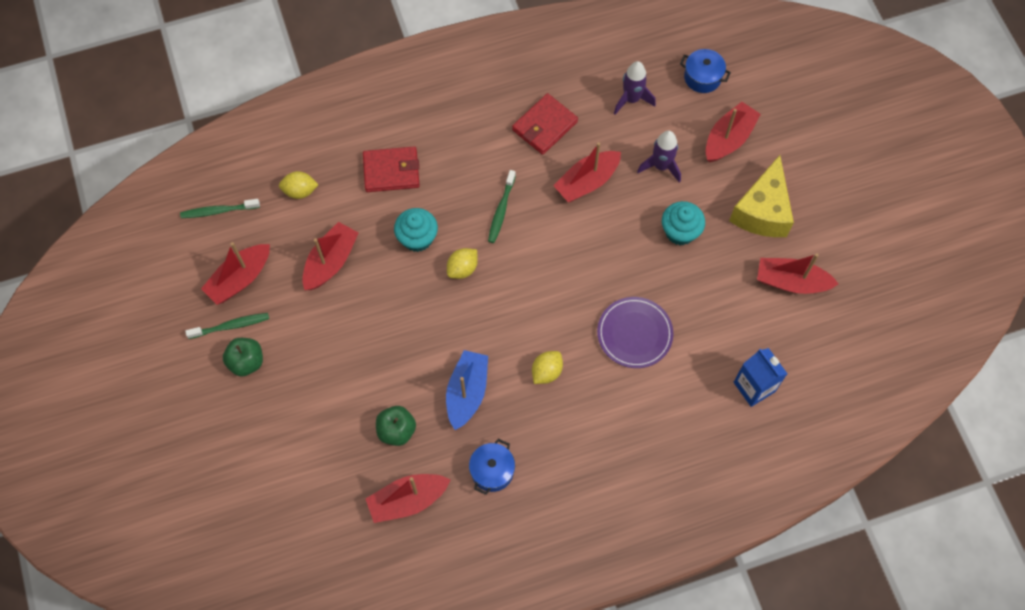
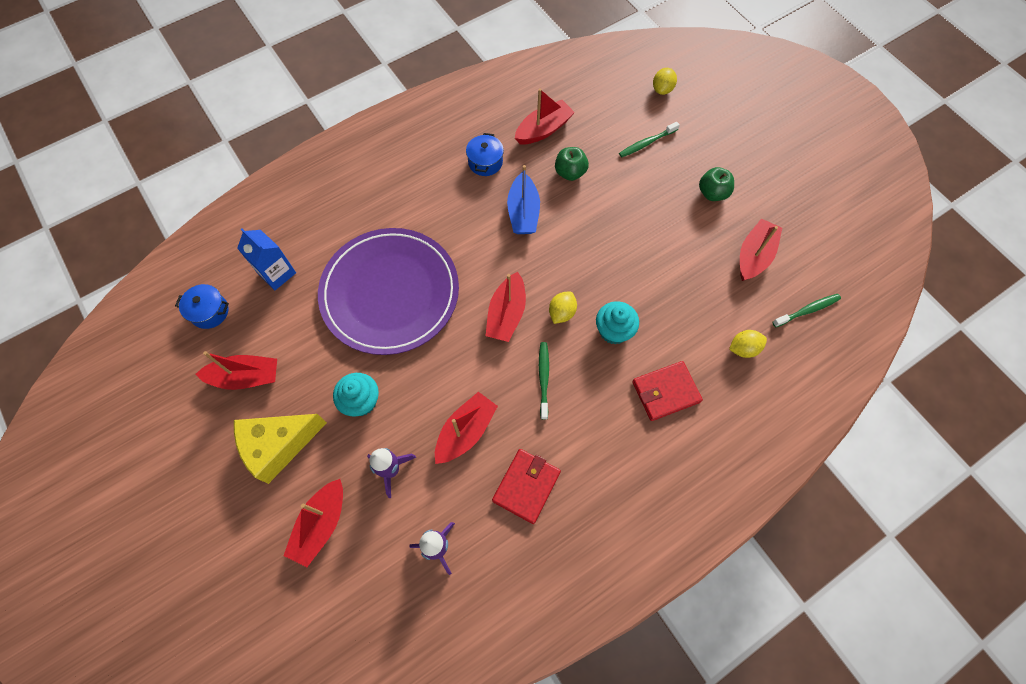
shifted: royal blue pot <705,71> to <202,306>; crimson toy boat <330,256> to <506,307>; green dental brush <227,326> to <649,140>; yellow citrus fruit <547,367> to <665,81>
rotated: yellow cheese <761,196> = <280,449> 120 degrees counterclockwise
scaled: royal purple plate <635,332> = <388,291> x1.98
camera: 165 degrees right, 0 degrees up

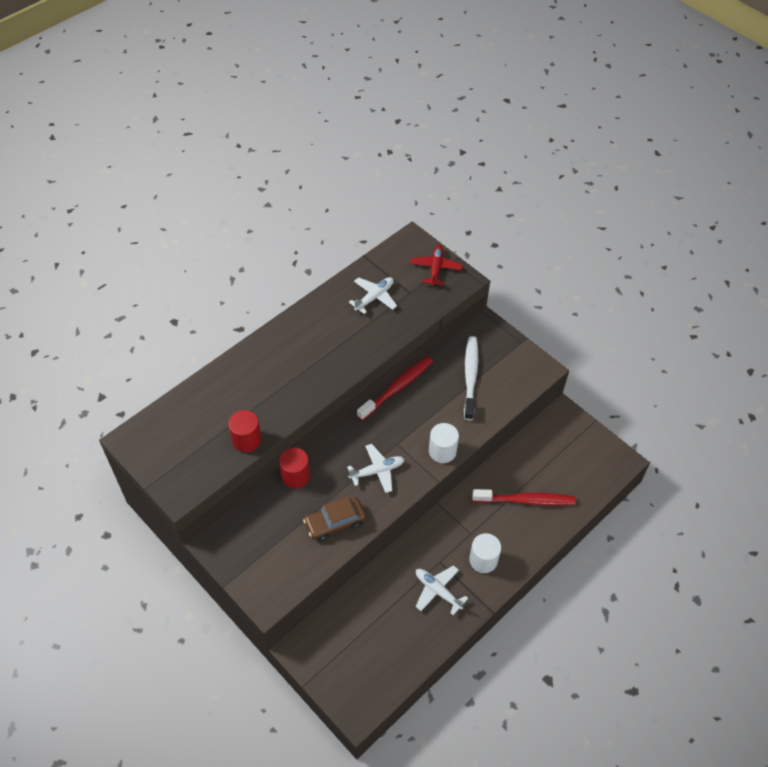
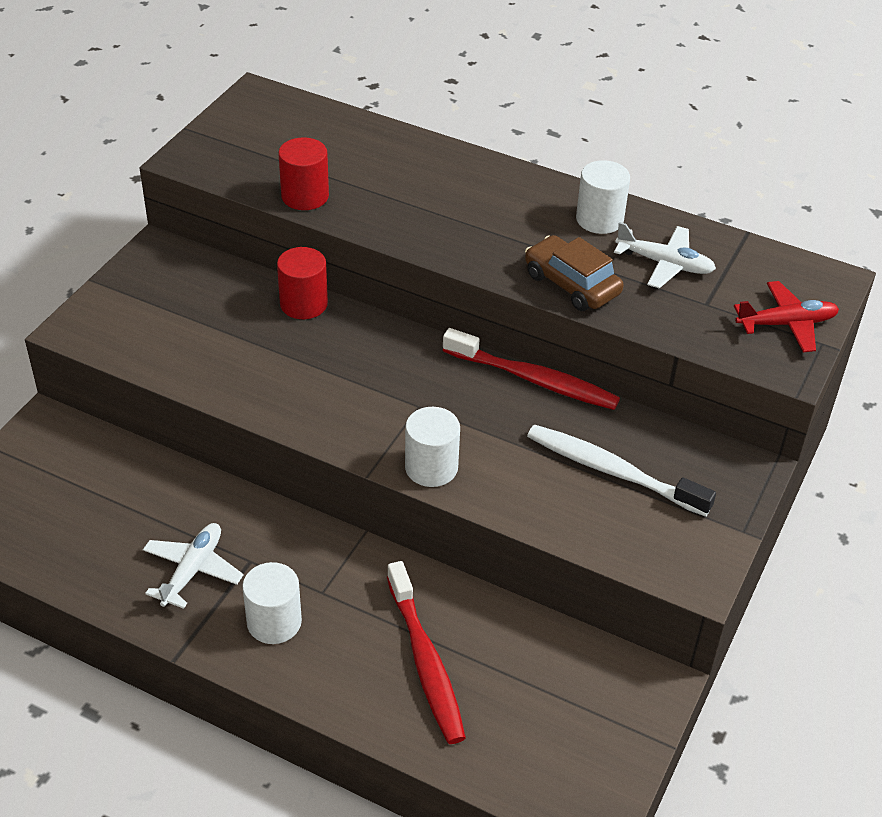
gone: white aeroplane <375,468>
new: white cylinder shape <603,197>
shifted: brown toy car <334,518> to <574,273>
rotated: white dental brush <471,378> = <621,471> 135 degrees counterclockwise
camera: 70 degrees right, 10 degrees down

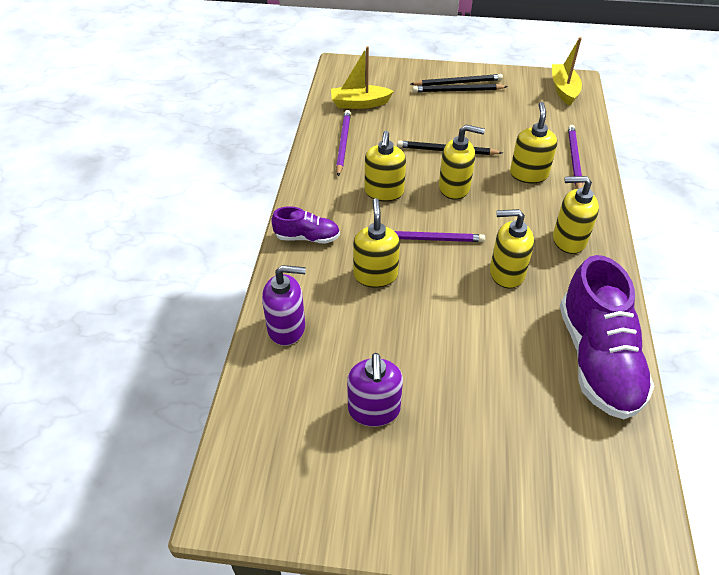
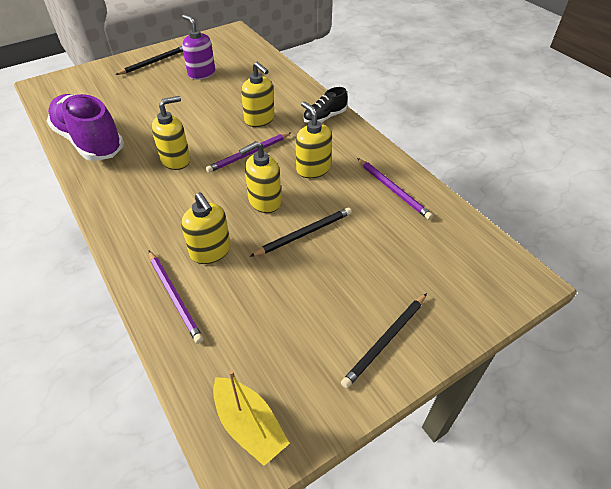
gone: royal purple pump bottle <284,305>; yellow toy boat <362,77>; yellow pump bottle <576,215>
shifted: jet-black wooden pencil <460,88> to <149,60>
repainted: royal purple sneaker <305,225> to jet-black sneaker <325,105>
camera: 140 degrees right, 0 degrees up

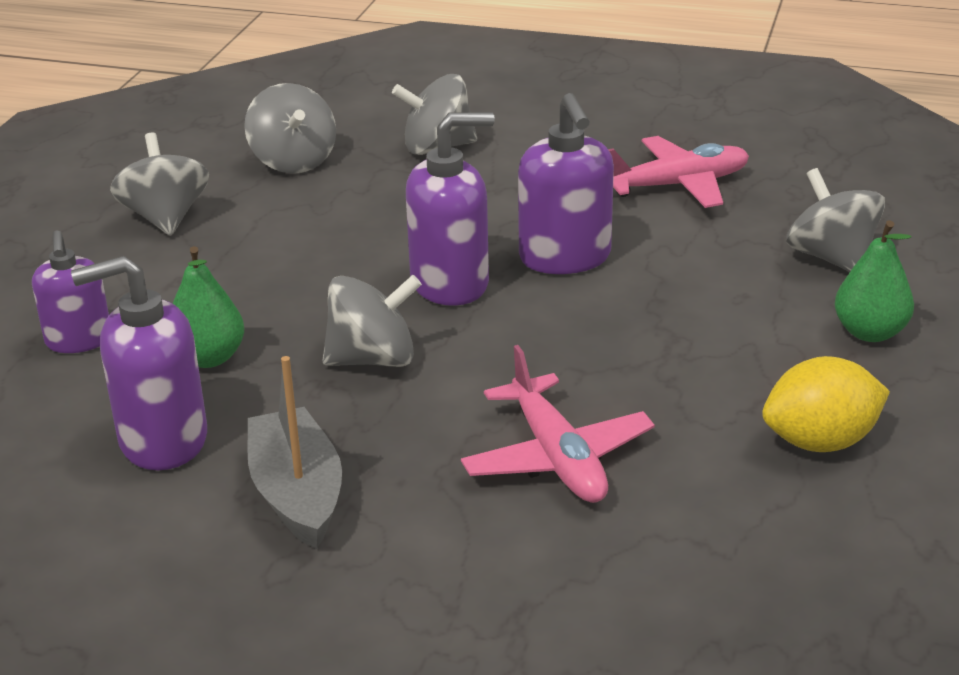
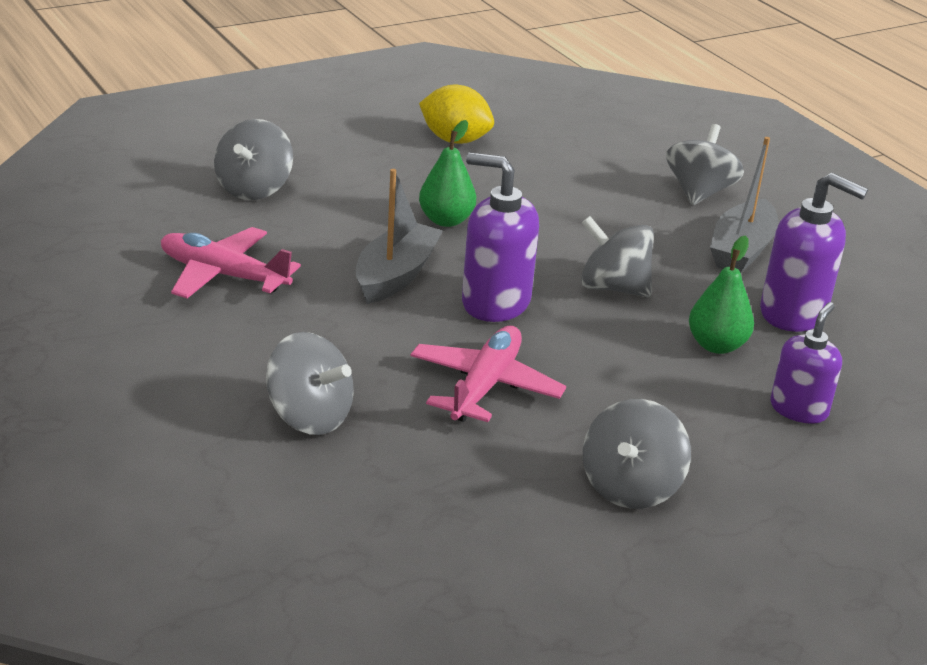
shifted: rosy aeroplane <558,424> to <488,374>; green pear <874,281> to <447,173>; gray spinning top <290,128> to <705,164>
swapped: royal purple pump bottle <566,183> to gray toy boat <399,236>
camera: 140 degrees left, 0 degrees up

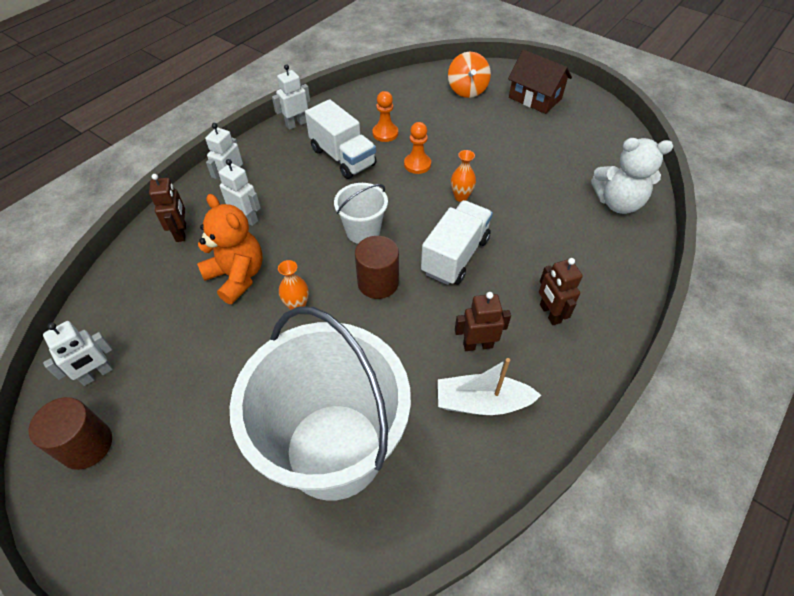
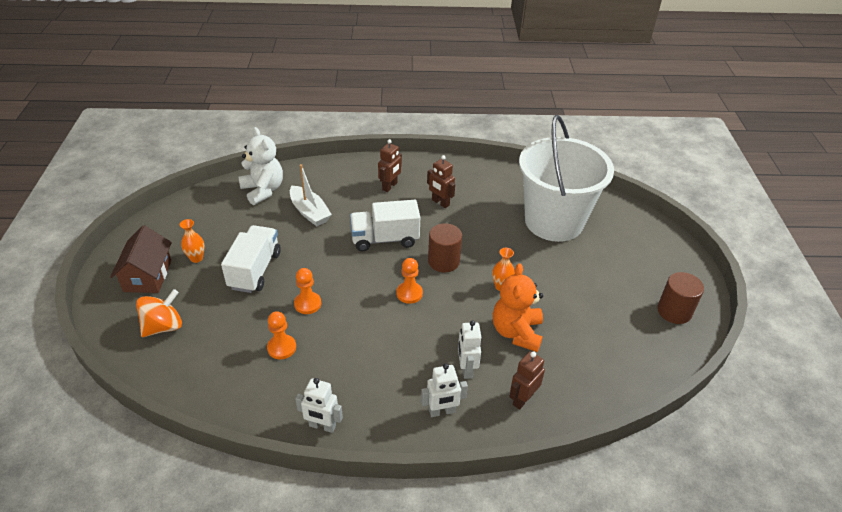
gone: white robot <78,353>
shifted: orange-coloured tall vase <463,176> to <192,241>; white toy truck <340,139> to <251,259>; white toy boat <489,386> to <311,195>
swapped: white pail <361,213> to orange-coloured game pawn <409,281>
camera: 130 degrees left, 10 degrees down

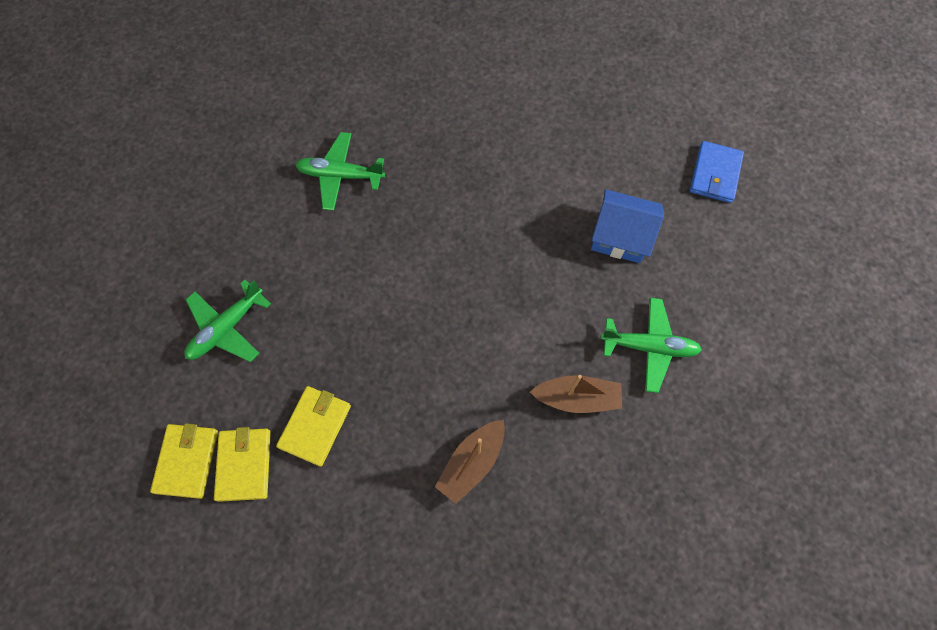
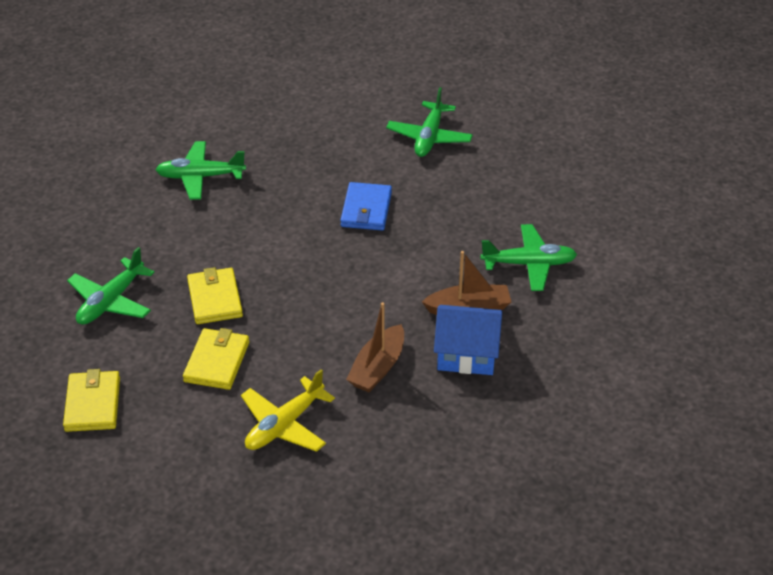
new: yellow aeroplane <288,410>; green aeroplane <429,122>
shifted: yellow billfold <242,464> to <215,295>; royal blue billfold <717,172> to <366,206>; royal blue toy house <627,226> to <468,340>
camera: 10 degrees left, 25 degrees down

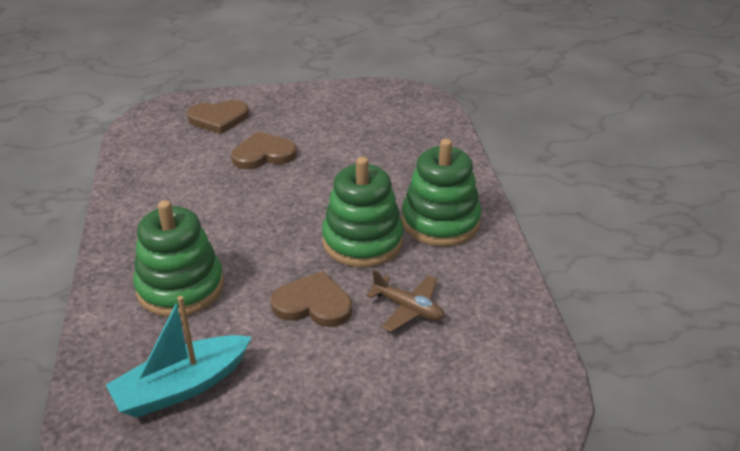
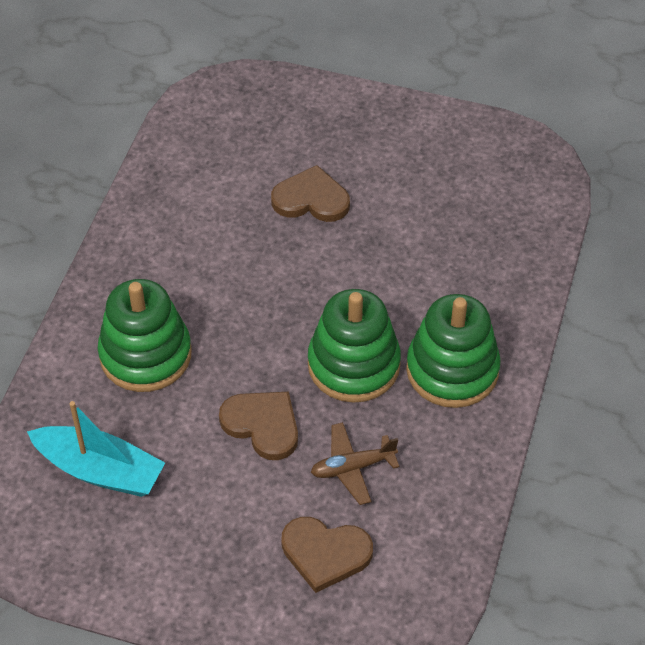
shifted: brown heart shape <218,117> to <327,555>
rotated: teal toy boat <178,357> = <96,449> 150 degrees counterclockwise; brown aeroplane <405,301> = <355,463> 105 degrees clockwise
camera: 25 degrees right, 15 degrees up

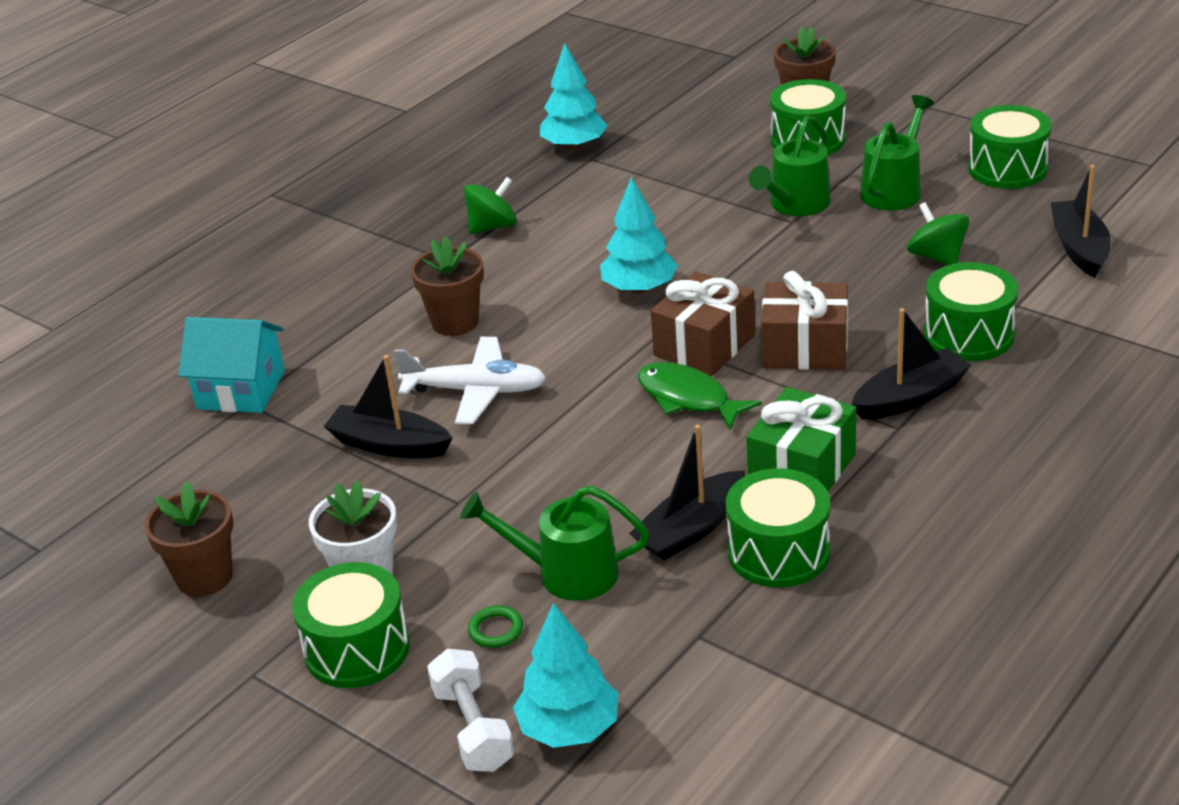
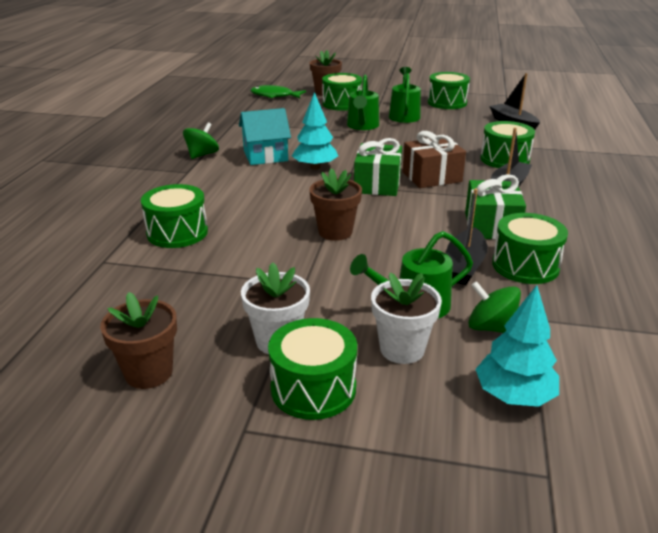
gone: jet-black toy boat <388,406>; white aeroplane <470,380>; white hand weight <470,710>; teal fir tree <574,96>
new: green drum <174,216>
shifted: teal toy house <231,365> to <265,136>; green toy fish <700,396> to <278,91>; brown potted plant <447,286> to <335,204>; green spinning top <938,233> to <494,307>
swapped: green hoop <495,627> to white potted plant <406,318>
repainted: brown present <703,323> to green present <378,167>
camera: 30 degrees left, 5 degrees down

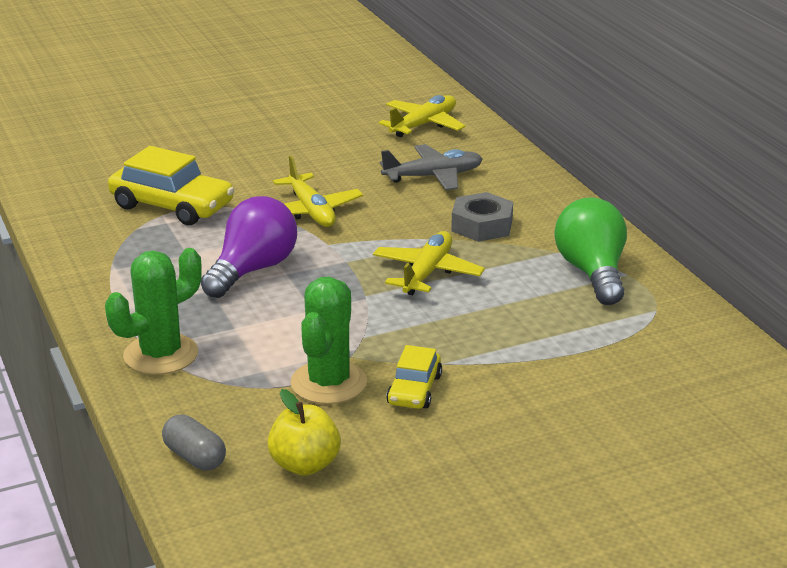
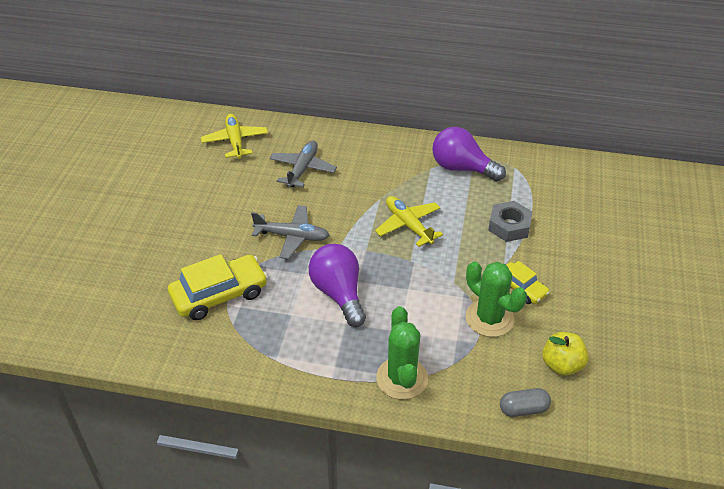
shifted: gray hex nut <482,217> to <510,221>
repainted: yellow aeroplane <318,191> to gray aeroplane <290,232>; green bulb <591,251> to royal purple bulb <469,154>
camera: 55 degrees left, 15 degrees up

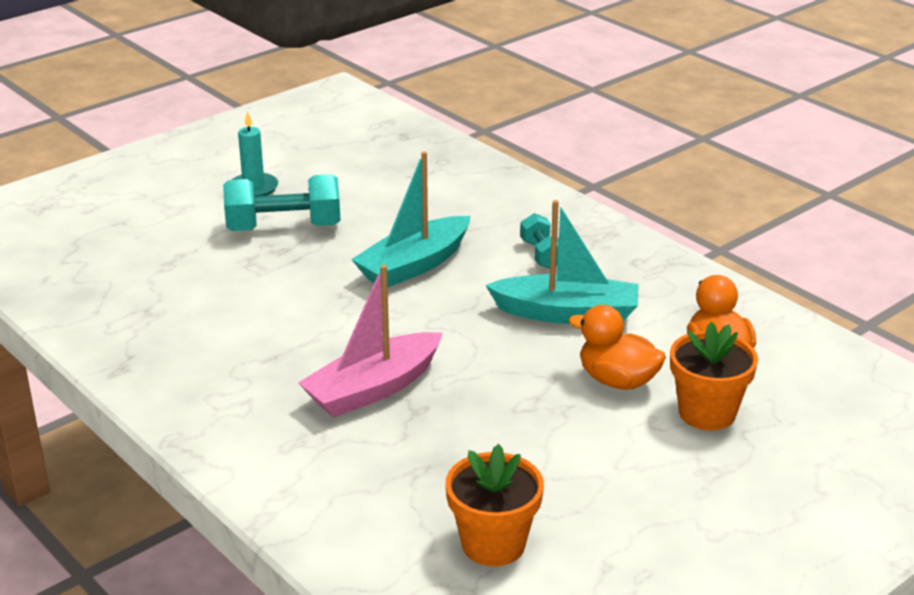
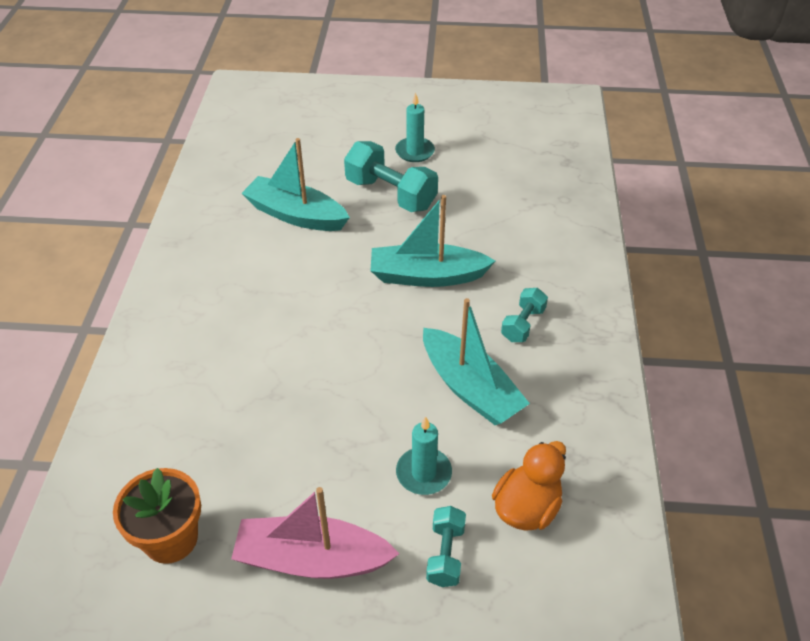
new: teal toy boat <296,184>
shifted: rosy toy boat <370,341> to <315,533>
swapped: orange-coloured duck <617,347> to teal wax candle <424,455>; orange-coloured potted plant <714,376> to teal hand weight <446,546>
camera: 45 degrees right, 15 degrees up

